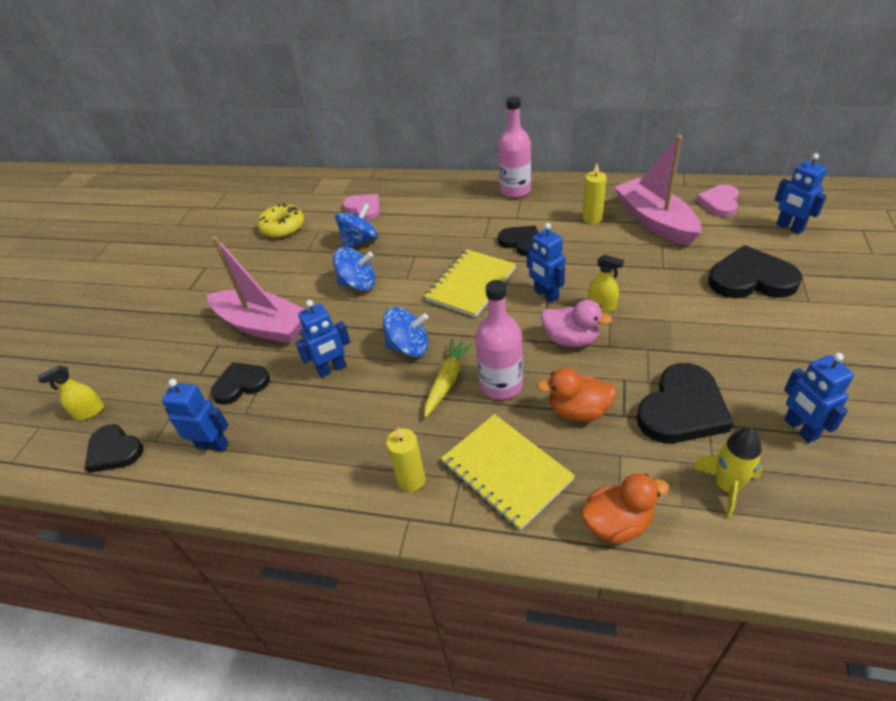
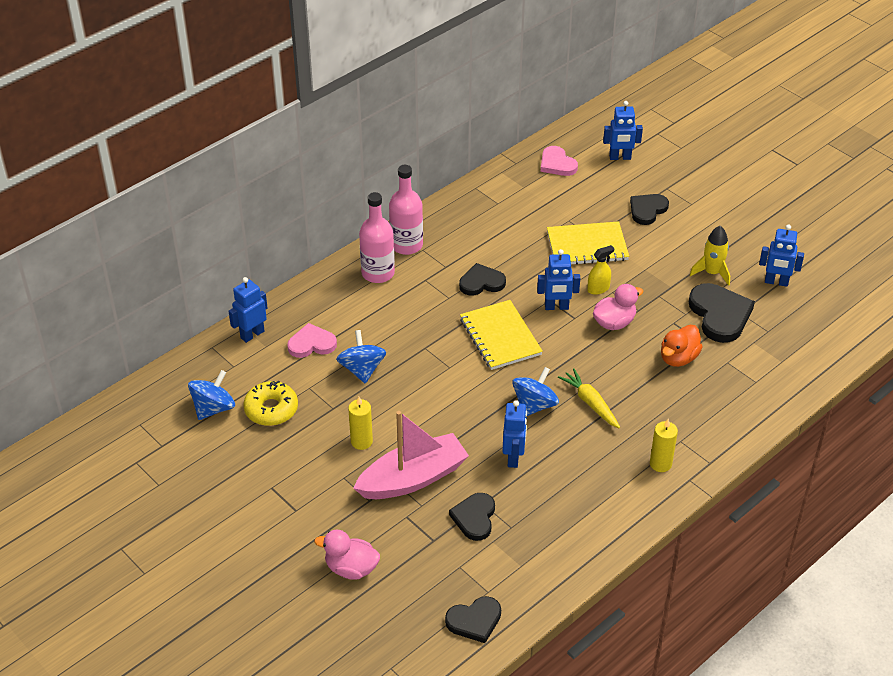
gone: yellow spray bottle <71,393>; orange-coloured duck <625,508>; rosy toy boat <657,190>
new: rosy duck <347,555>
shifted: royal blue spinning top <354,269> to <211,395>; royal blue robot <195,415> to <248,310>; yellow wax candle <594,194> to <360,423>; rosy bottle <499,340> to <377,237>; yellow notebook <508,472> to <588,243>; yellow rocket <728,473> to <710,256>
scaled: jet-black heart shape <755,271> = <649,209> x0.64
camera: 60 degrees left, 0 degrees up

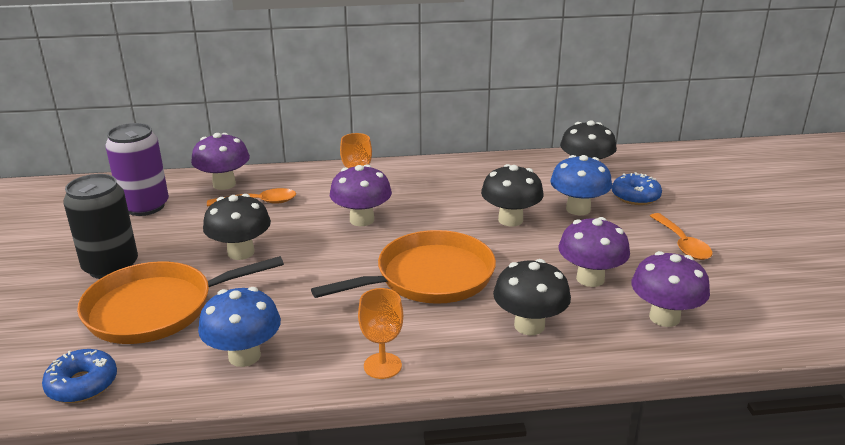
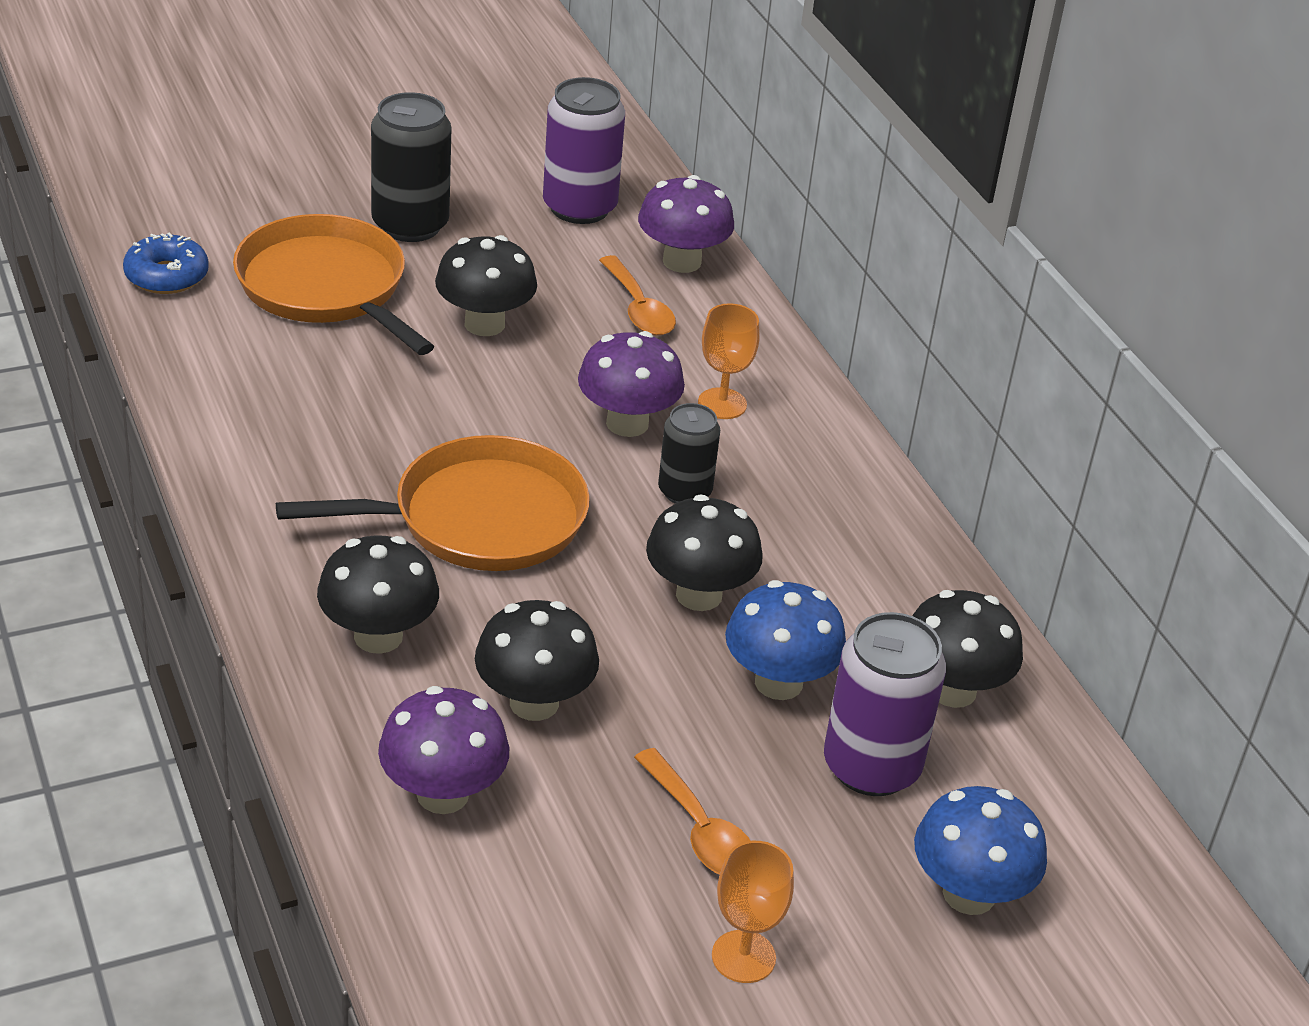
new: jet-black can <689,453>
shifted: orange-coloured wine glass <380,333> to <753,912>; royal blue fungus <239,327> to <980,850>
swapped: royal blue doughnut <637,188> to royal purple can <885,704>
repainted: royal purple fungus <594,252> to jet-black fungus <537,660>
rotated: orange-coloured pan <403,267> = <433,503> 60 degrees counterclockwise; orange-coloured spoon <681,236> = <692,811> 90 degrees counterclockwise
camera: 70 degrees right, 10 degrees up

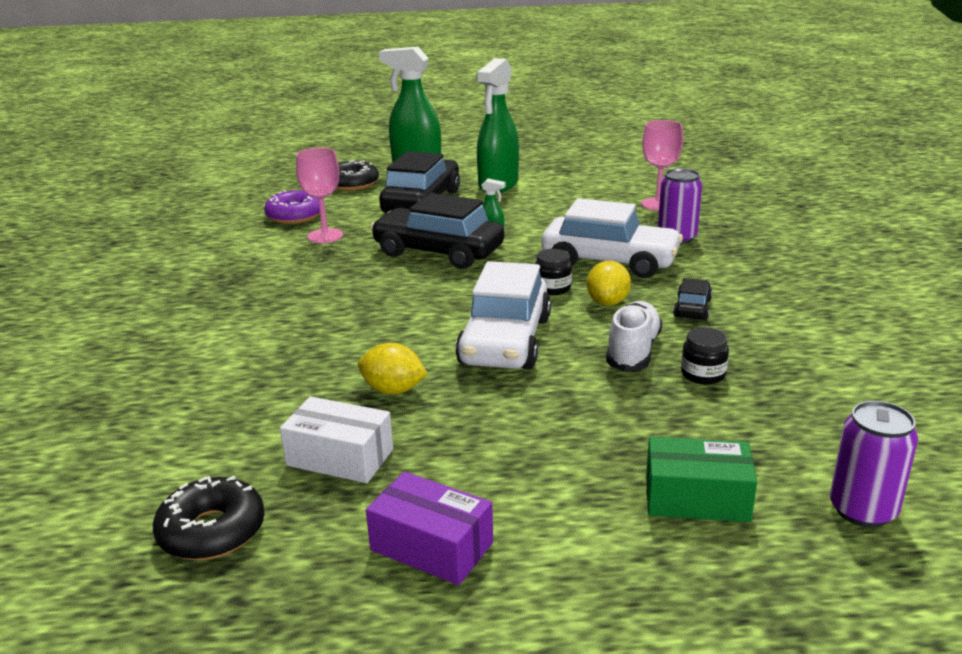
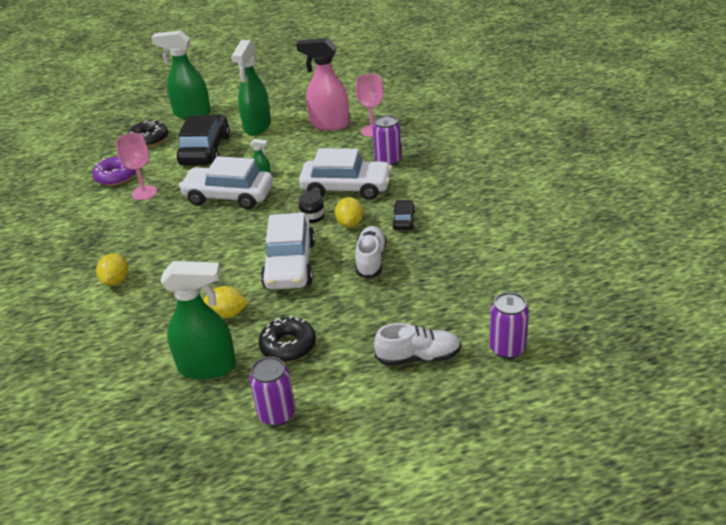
gone: jet-black preserve jar <705,355>
new: yellow citrus fruit <112,269>; rosy spray bottle <322,84>
shifted: jet-black doughnut <209,518> to <287,339>
swapped: white package <336,439> to green spray bottle <198,320>; royal purple package <429,528> to royal purple can <272,391>; green package <701,479> to white sneaker <417,344>
repainted: jet-black toy car <437,231> to white toy car <226,182>
camera: 10 degrees left, 10 degrees up

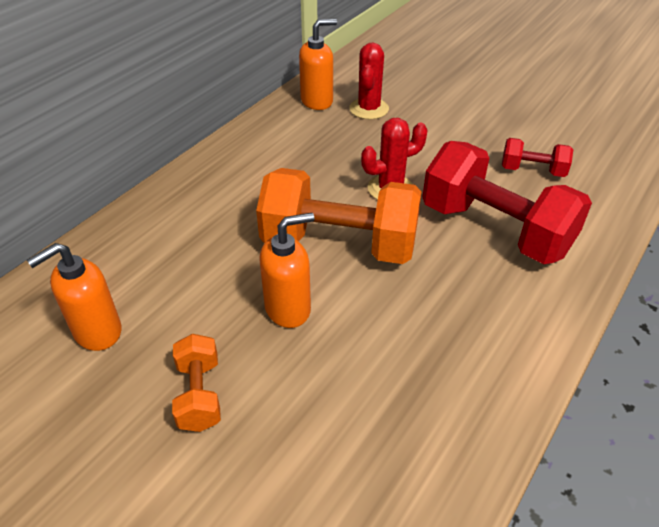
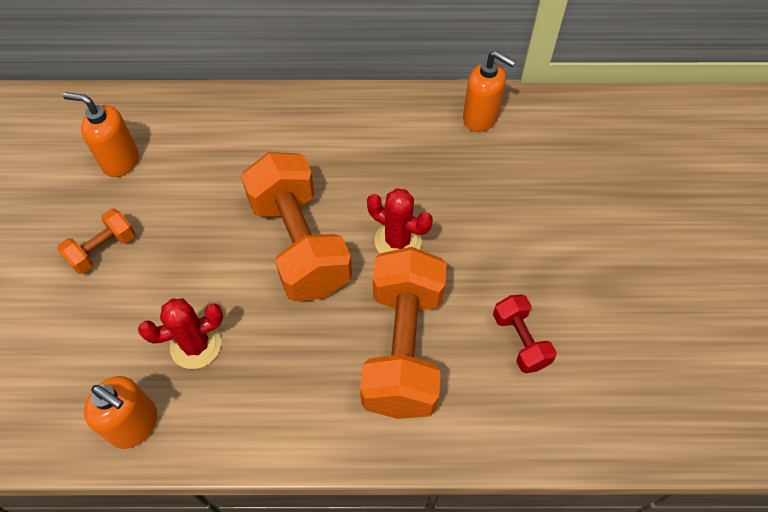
shifted: orange-coloured pump bottle <287,270> to <120,412>; crimson saguaro cactus <369,81> to <180,334>
repainted: crimson hand weight <507,202> to orange-coloured hand weight <403,333>
camera: 55 degrees right, 15 degrees up

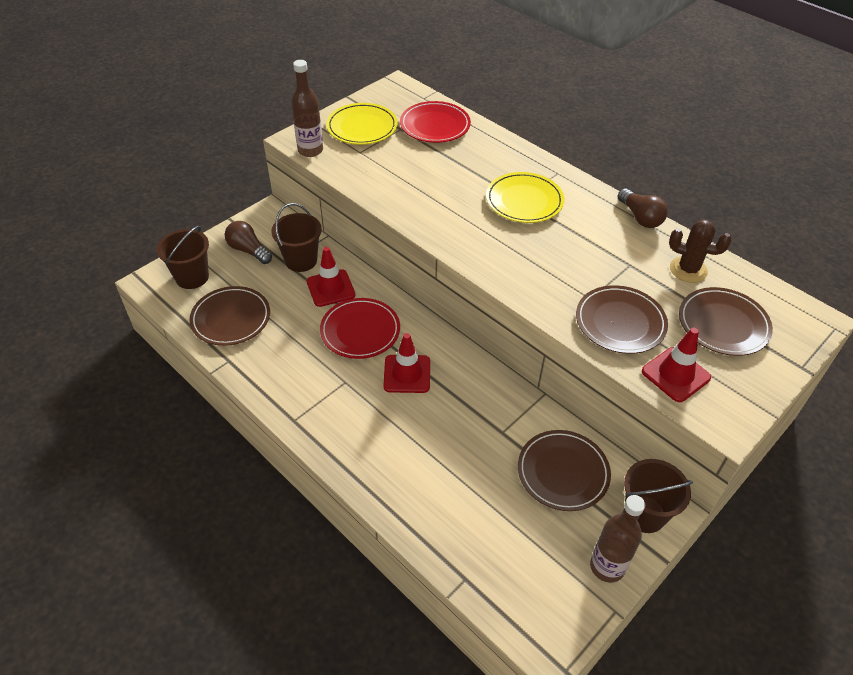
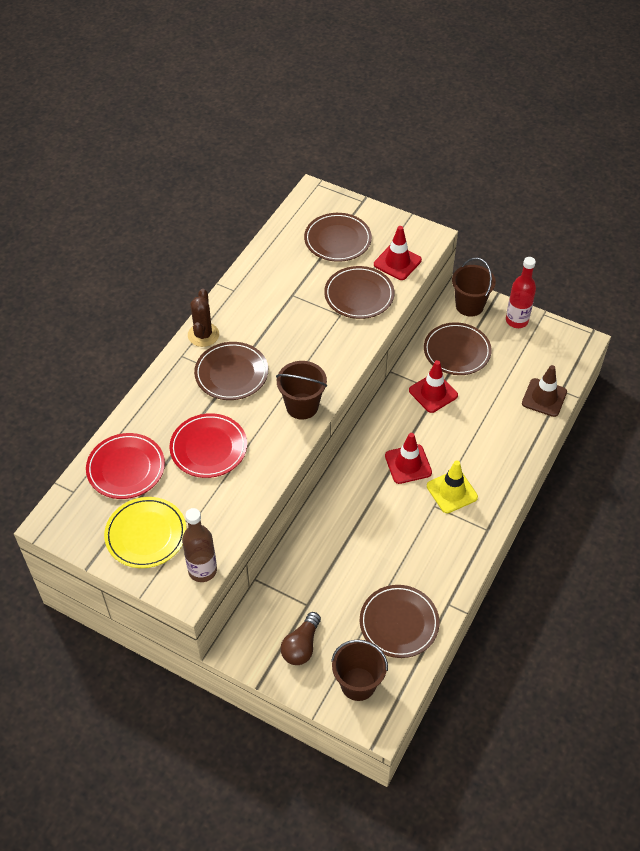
gone: brown bulb <643,208>
new: yellow road cone <452,487>; brown road cone <544,391>
shifted: crimson plate <360,328> to <208,445>; brown saguaro cactus <700,251> to <203,318>; brown pail <296,237> to <301,390>; crimson road cone <331,277> to <433,386>
repainted: yellow plate <525,197> to brown plate <231,371>; brown bottle <617,539> to crimson bottle <521,292>
camera: 105 degrees left, 5 degrees up

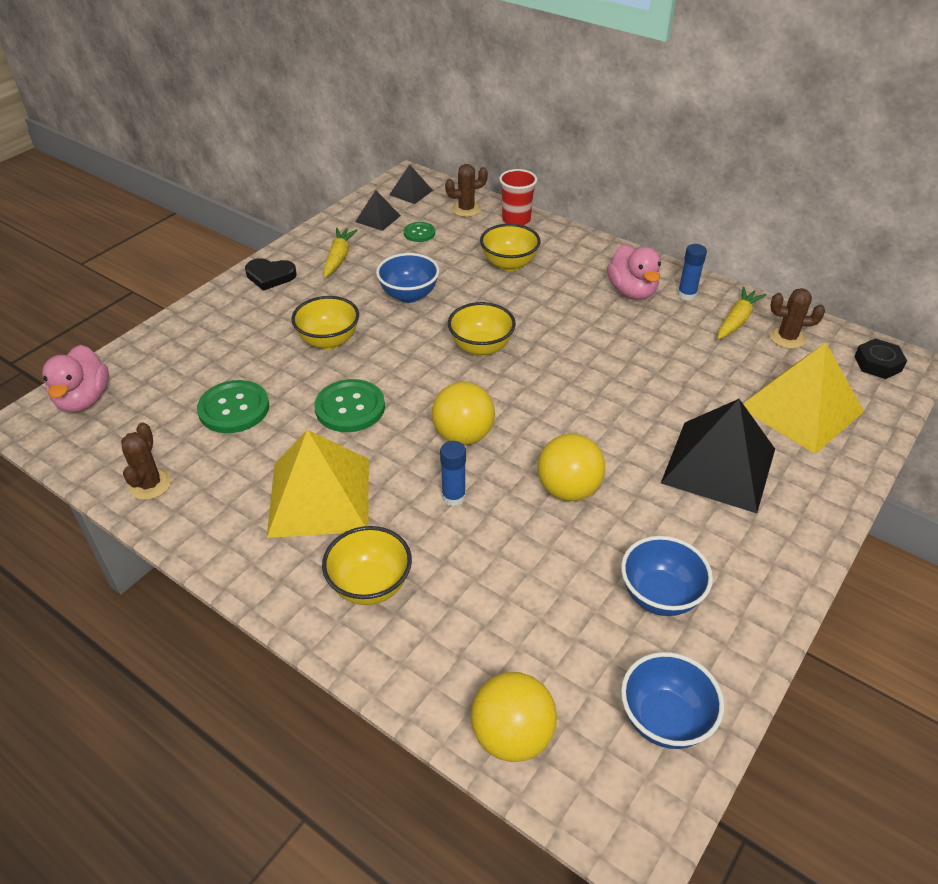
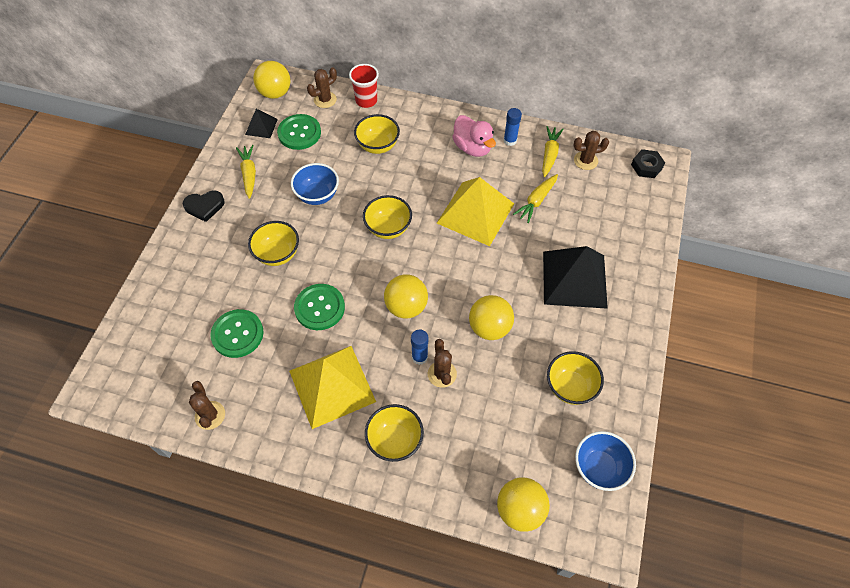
gone: rosy duck <75,378>
new: brown saguaro cactus <442,363>; yellow toy carrot <535,198>
shifted: yellow pyramid shape <803,398> to <475,211>
swapped: jet-black pyramid shape <411,184> to yellow play ball <271,80>
repainted: royal blue serving bowl <667,576> to yellow serving bowl <575,378>
scaled: green button <419,232> = <299,132> x1.75
camera: 20 degrees left, 15 degrees up

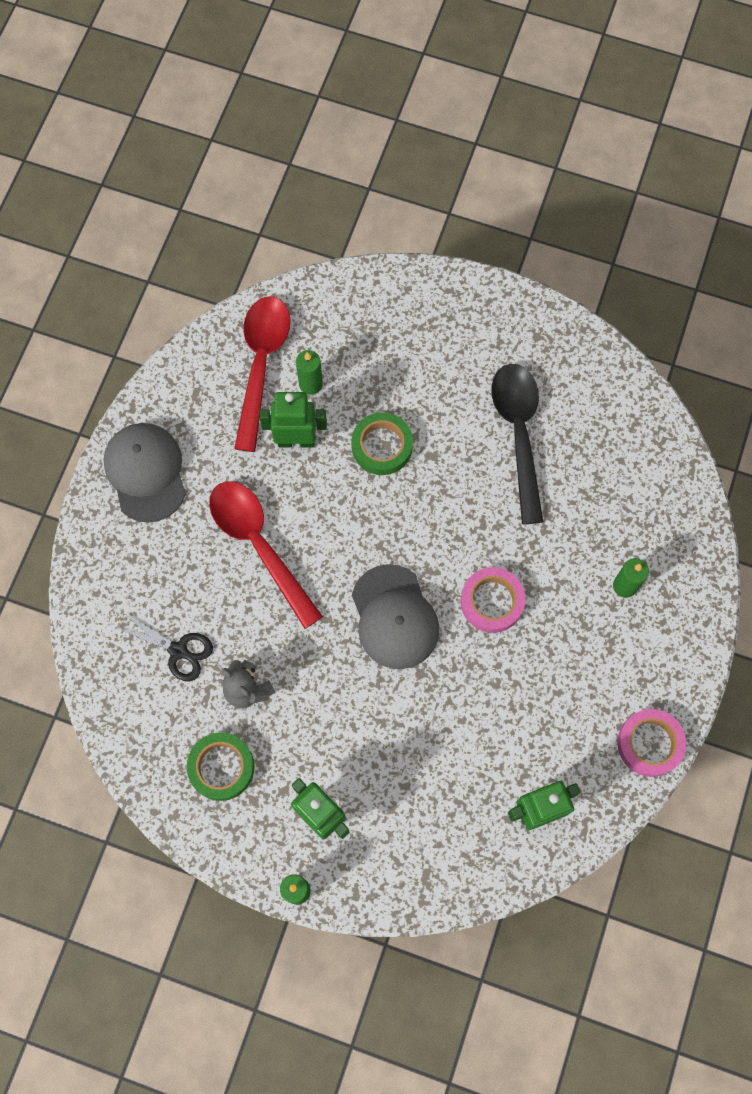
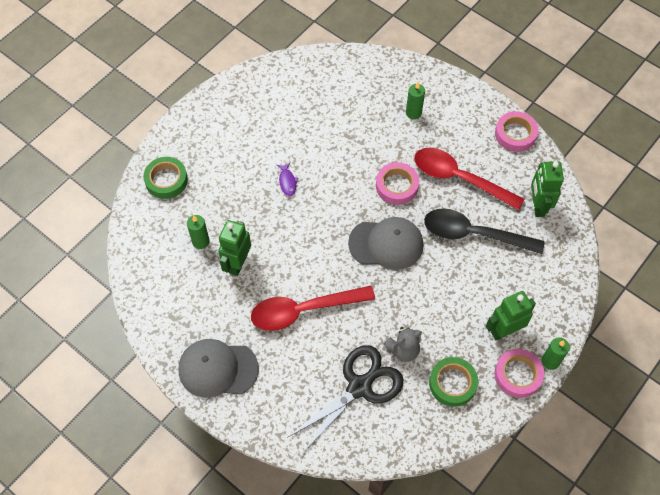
new: royal purple toy fish <287,179>; rosy tape <519,373>
shifted: green tape <382,443> to <165,178>; crimson spoon <262,374> to <469,179>; jet-black spoon <517,444> to <484,231>
scaled: jet-black shears <165,647> = <345,399> x1.72
camera: 70 degrees left, 10 degrees down

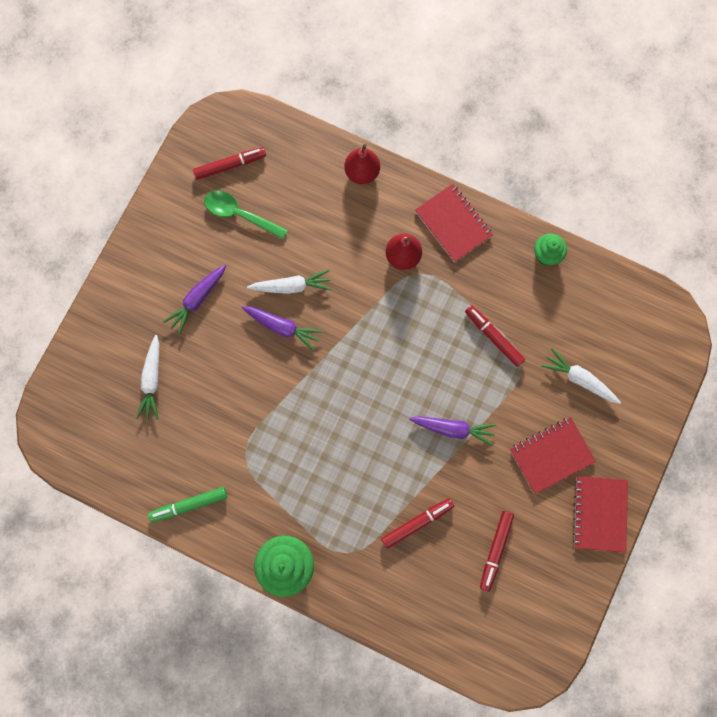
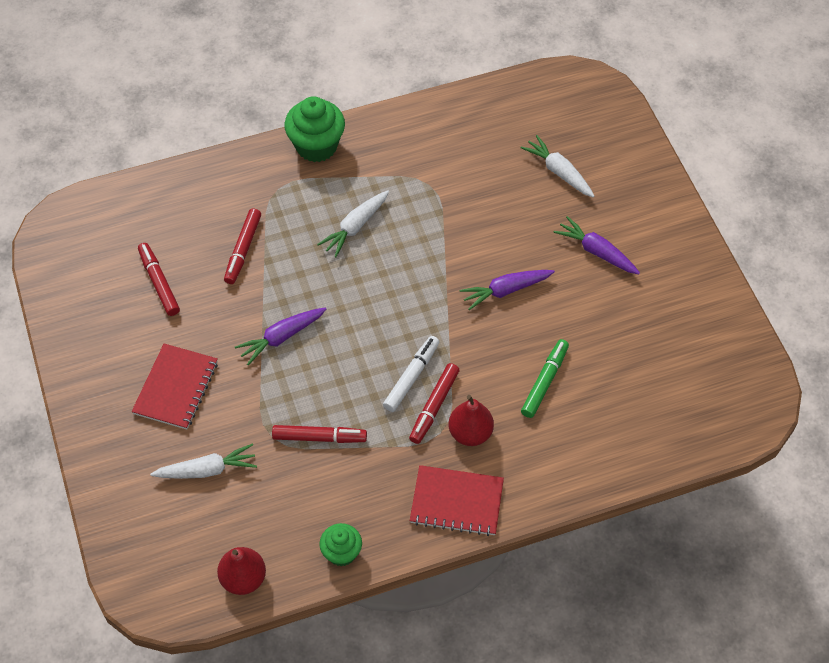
gone: green spoon <246,215>; crimson notebook <600,514>
new: white marker <411,374>
shifted: crimson pear <362,164> to <241,571>; white toy carrot <289,281> to <353,223>; crimson marker <229,163> to <434,403>; green marker <187,504> to <545,378>
rotated: royal purple toy carrot <194,300> = <597,245> 45 degrees counterclockwise
camera: 135 degrees right, 20 degrees down

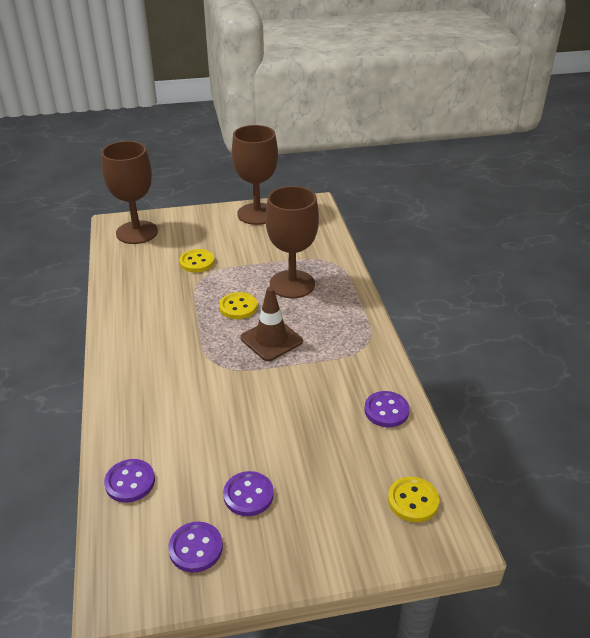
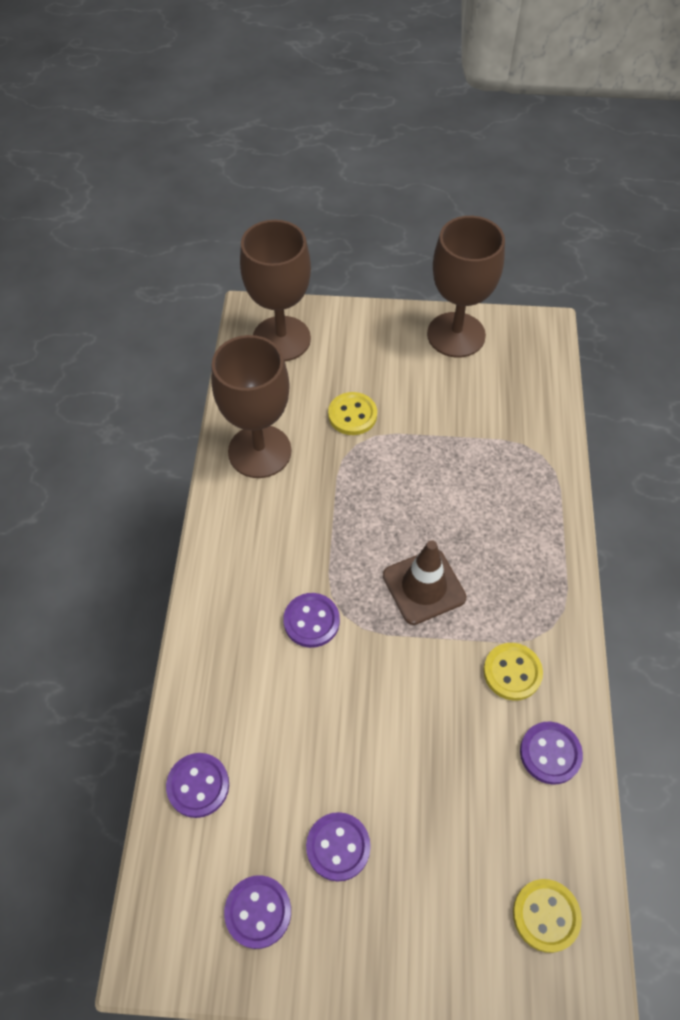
new: royal purple button <311,620>
shifted: brown wine glass <292,242> to <251,406>; yellow button <238,305> to <513,672>
camera: 15 degrees right, 20 degrees up

